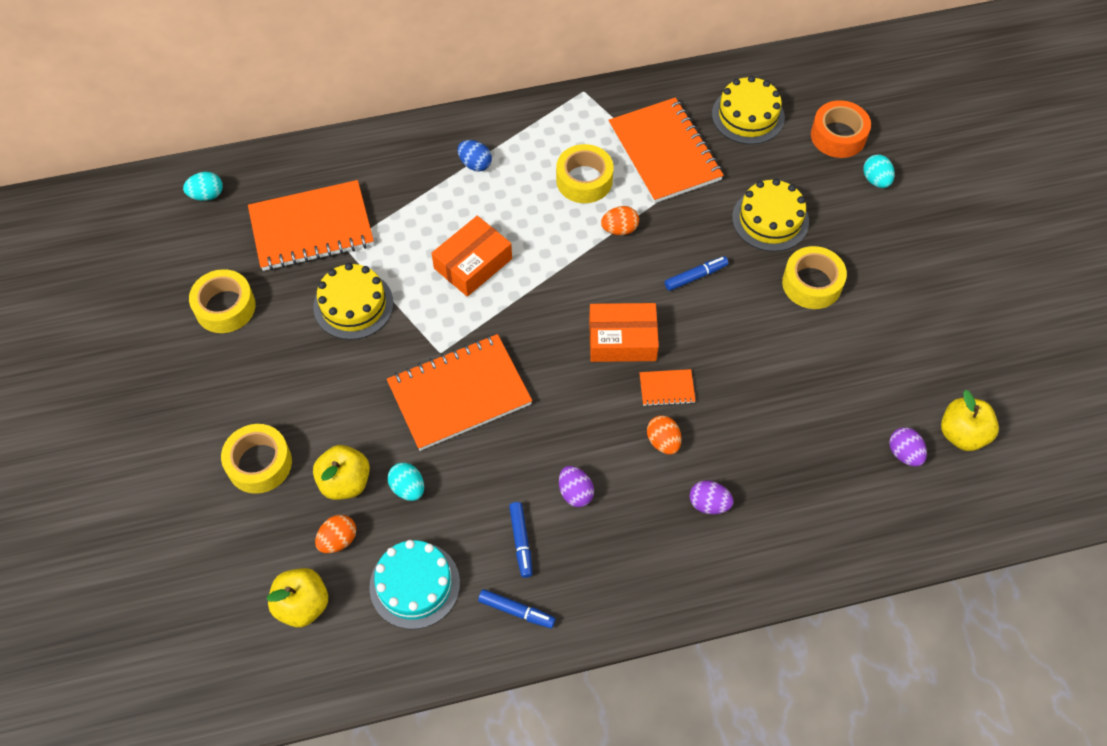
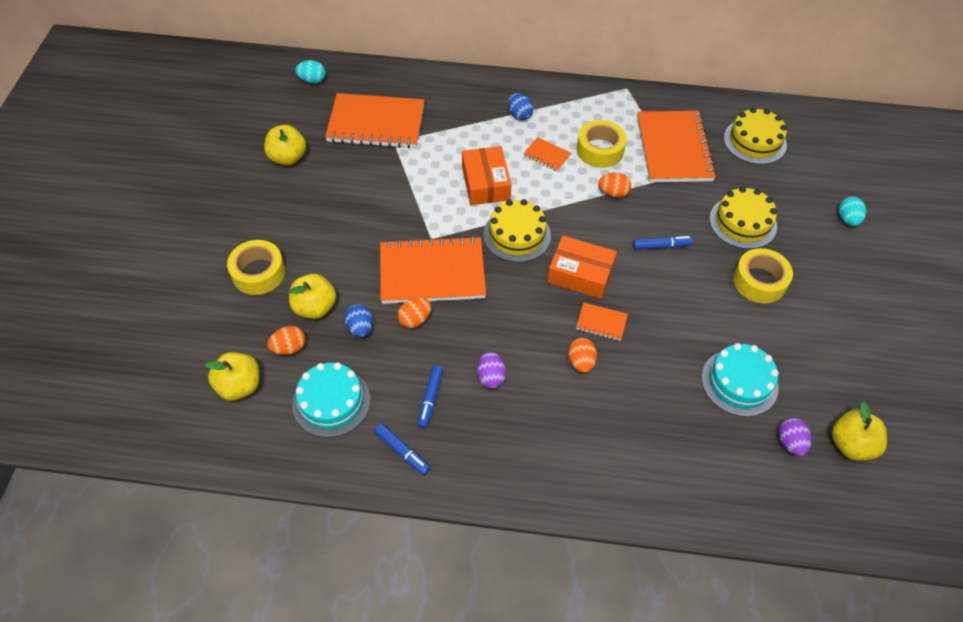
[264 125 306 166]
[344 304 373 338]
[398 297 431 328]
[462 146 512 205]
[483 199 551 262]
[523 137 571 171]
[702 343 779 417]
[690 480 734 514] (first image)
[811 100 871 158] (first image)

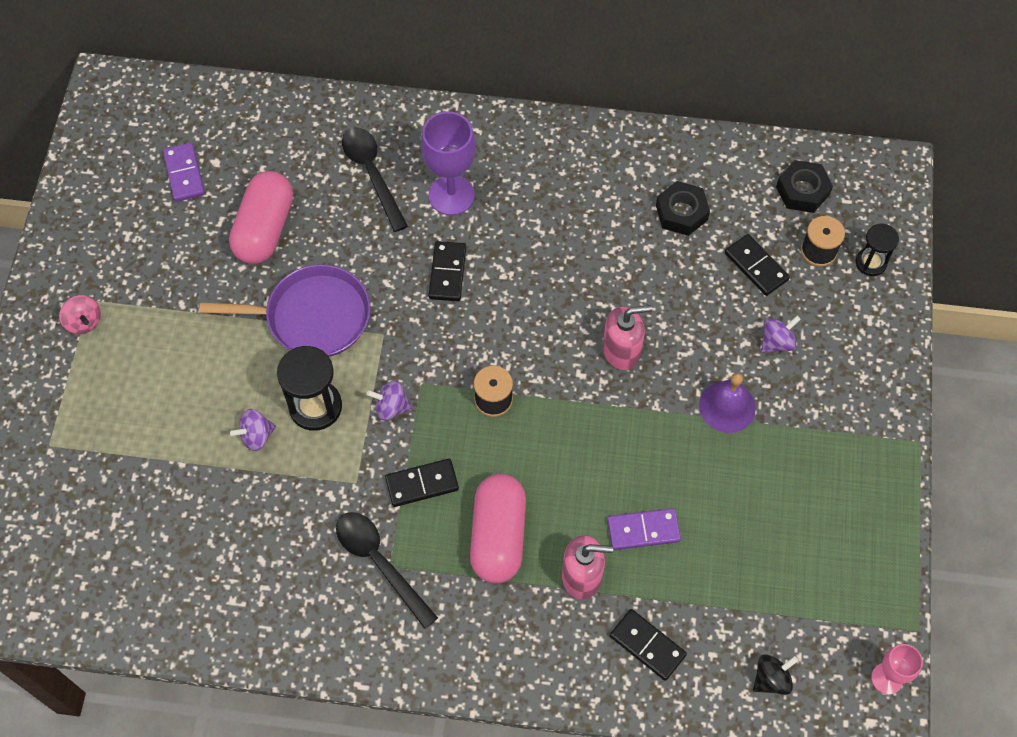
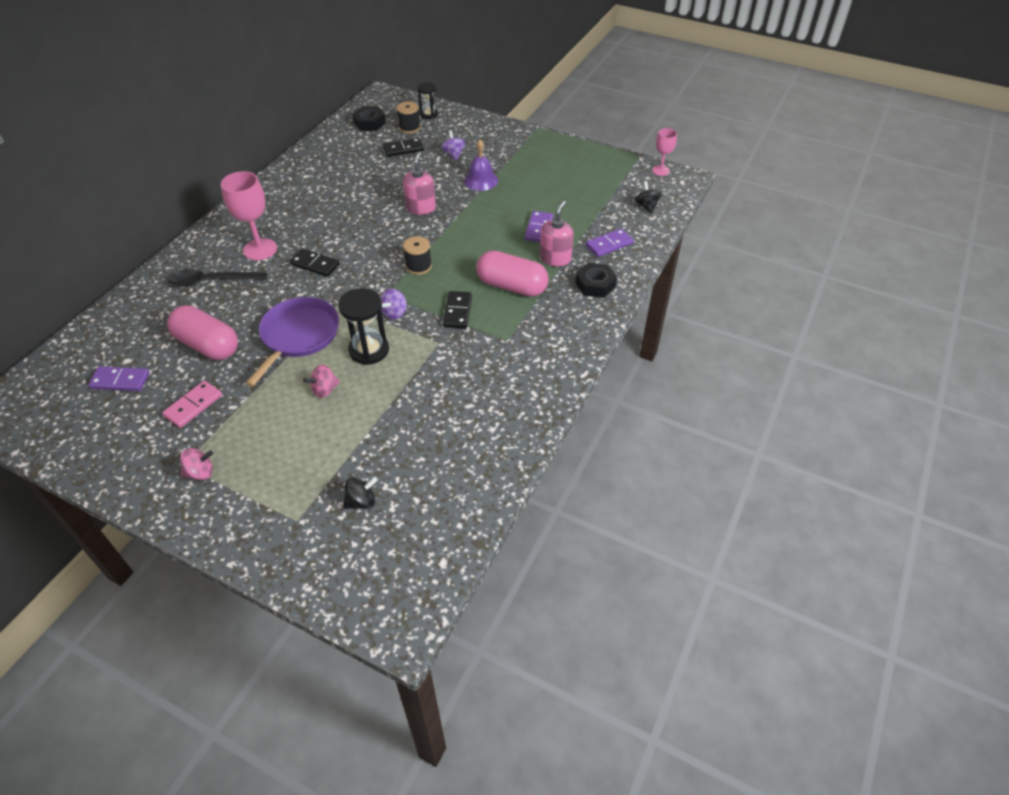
[162 381 222 428]
[221 171 277 260]
[303 364 340 398]
[343 477 378 509]
[576 263 617 298]
[586 228 634 257]
[230 409 276 451] (first image)
[336 512 438 629] (first image)

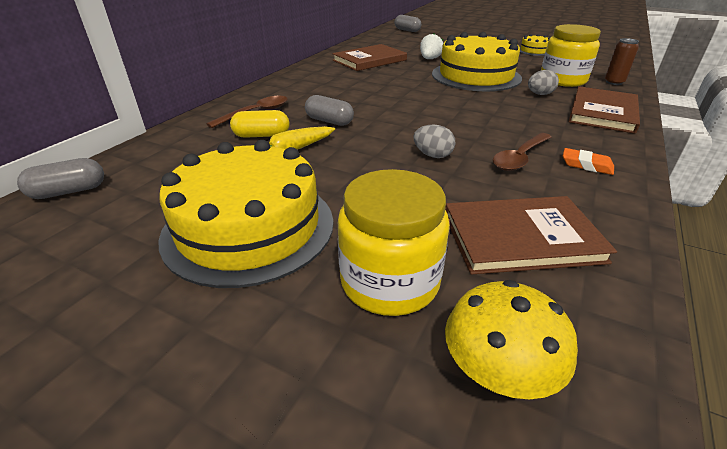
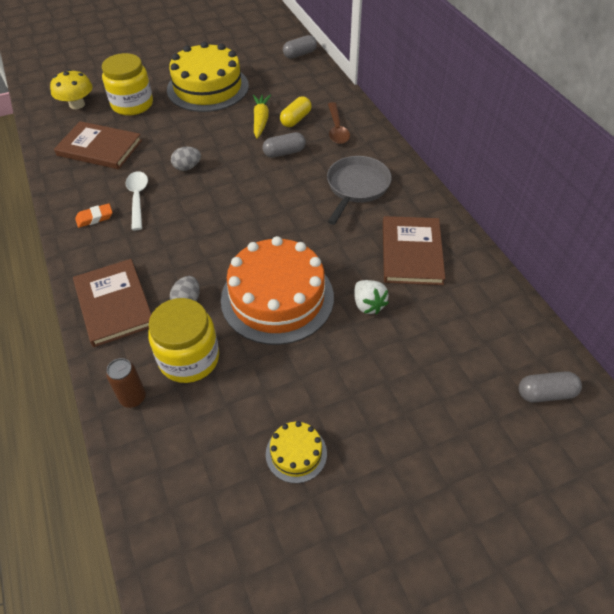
[54 121 142 169]
[126 171 148 230]
[221 236 334 345]
[283 35 317 59]
[327 156 392 225]

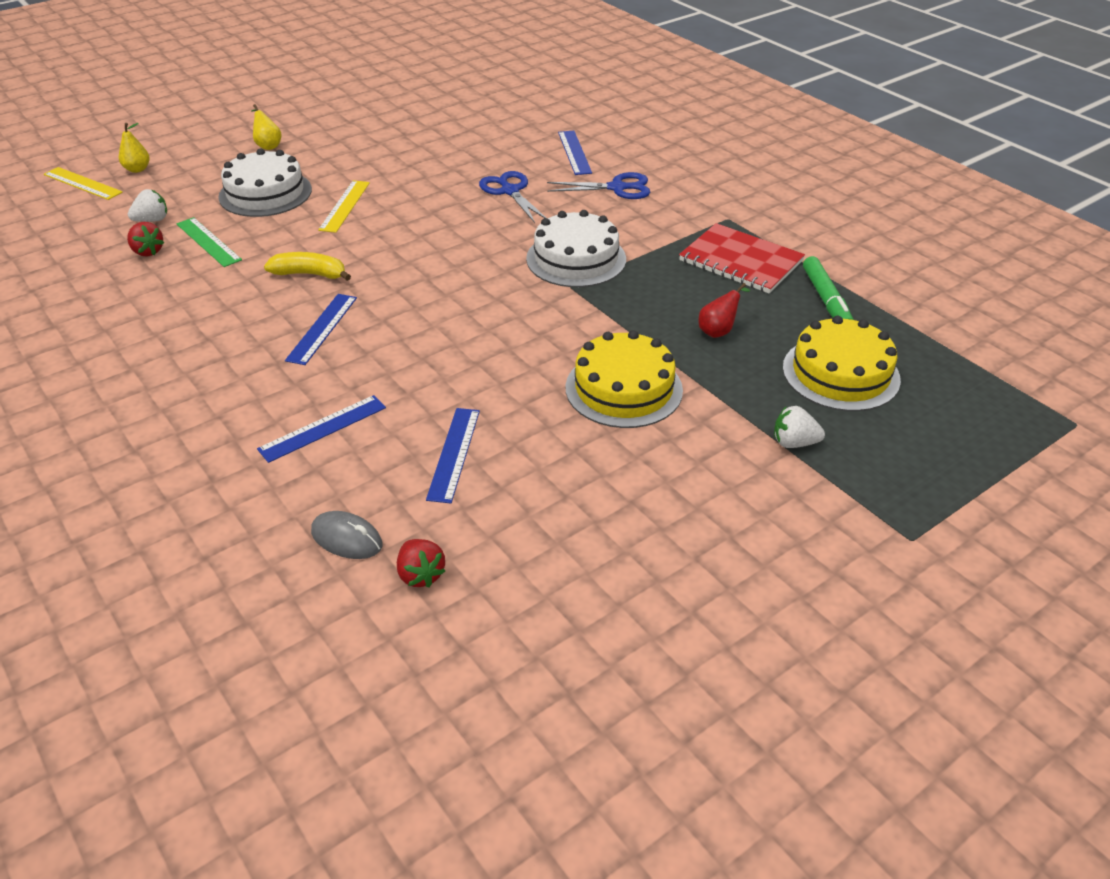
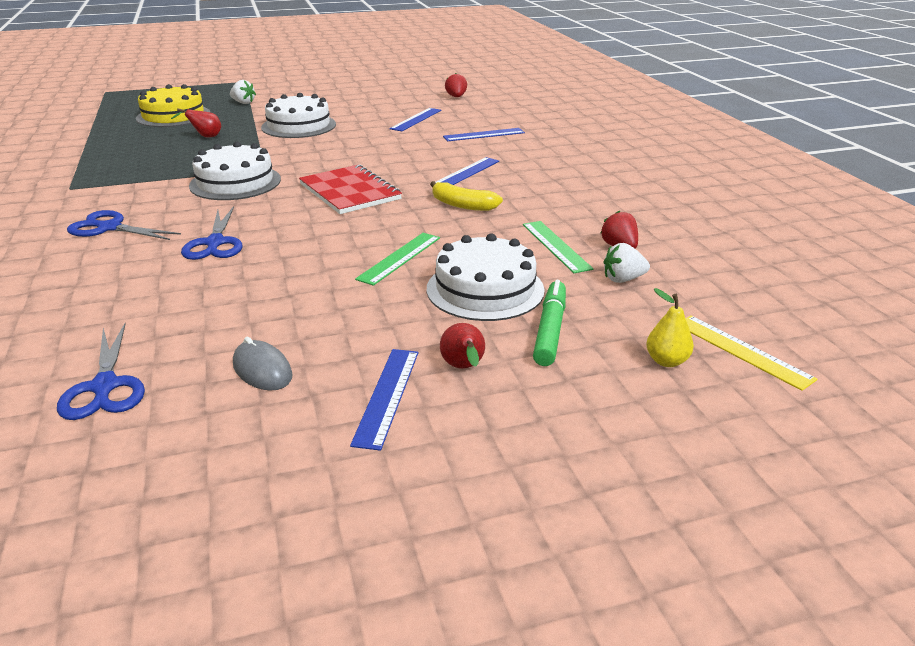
[57 323 145 420]
[233 337 293 391]
[261 93 336 138]
[299 165 402 214]
[350 349 418 451]
[355 233 440 286]
[440 323 485 369]
[533 280 566 366]

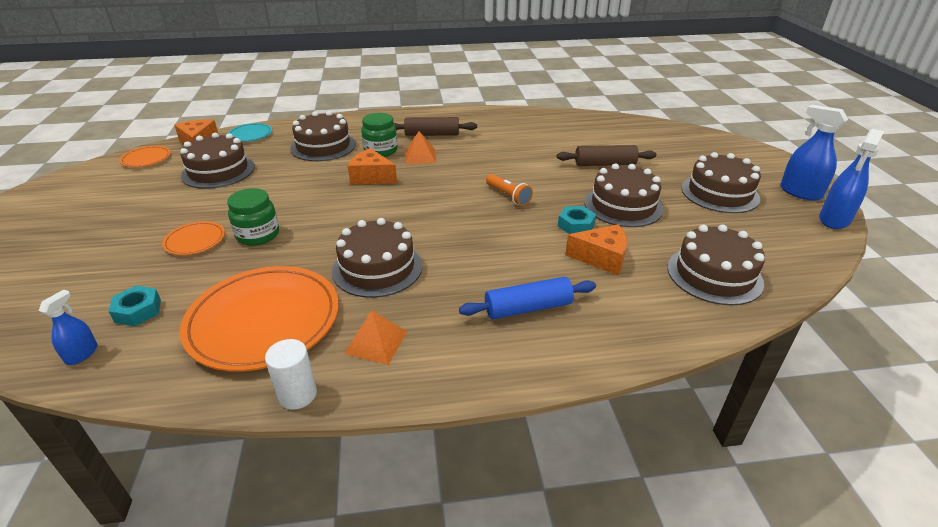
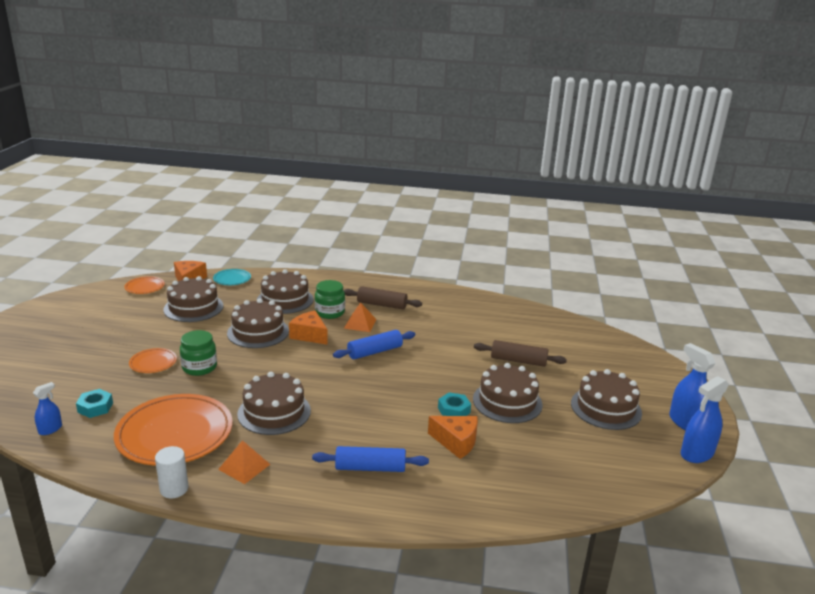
[227 299 289 348]
[333 330 415 359]
[486 174 533 206] (first image)

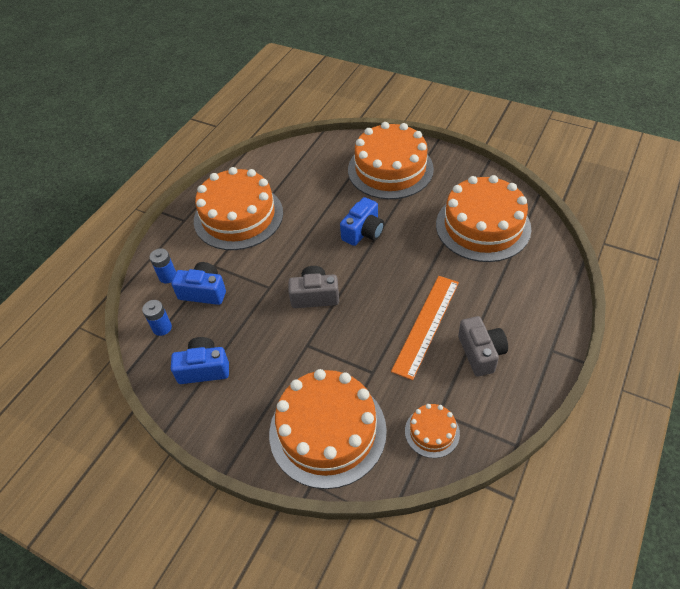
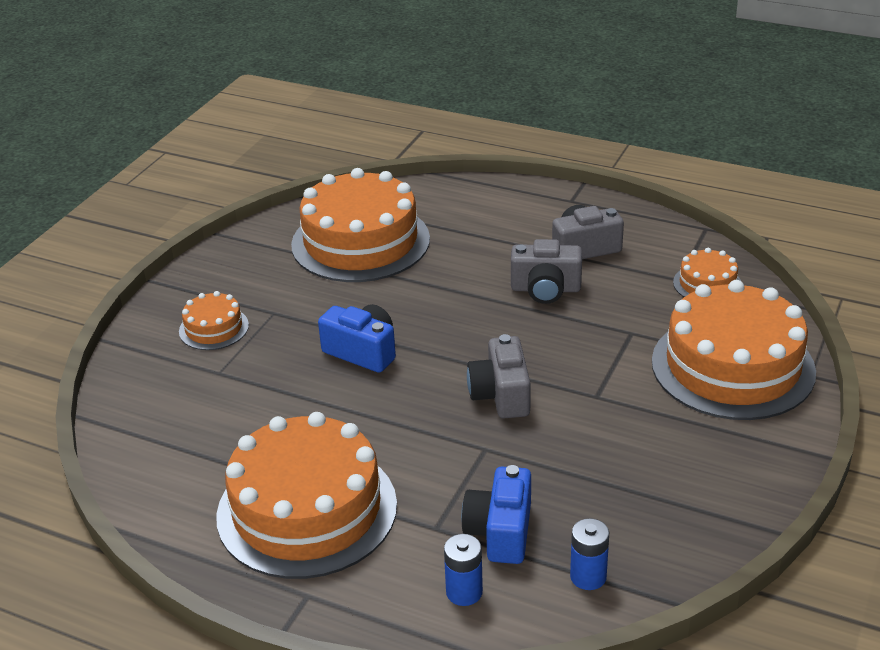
[179 291 249 350]
[511 239 582 304]
[171 337 229 384] (first image)

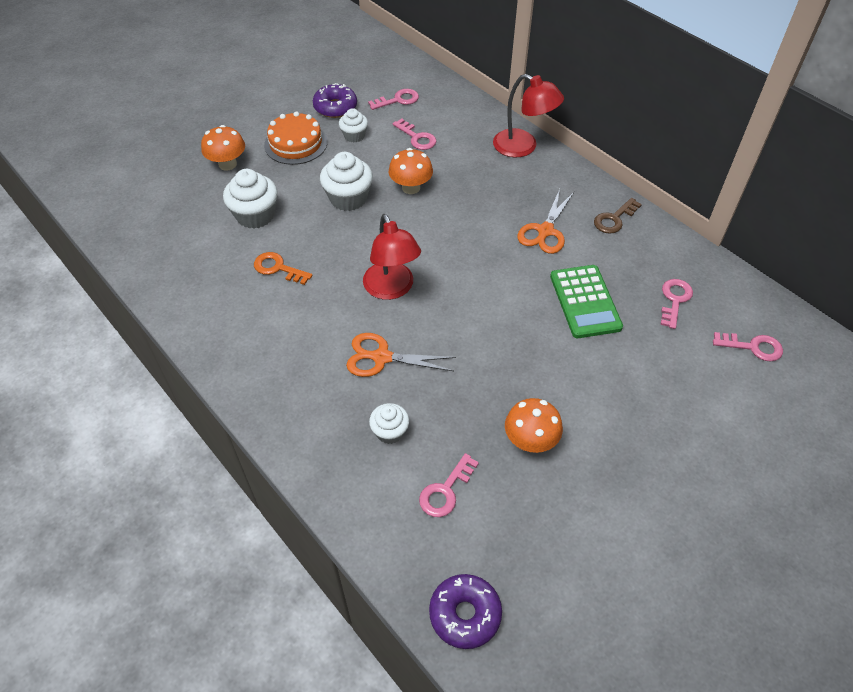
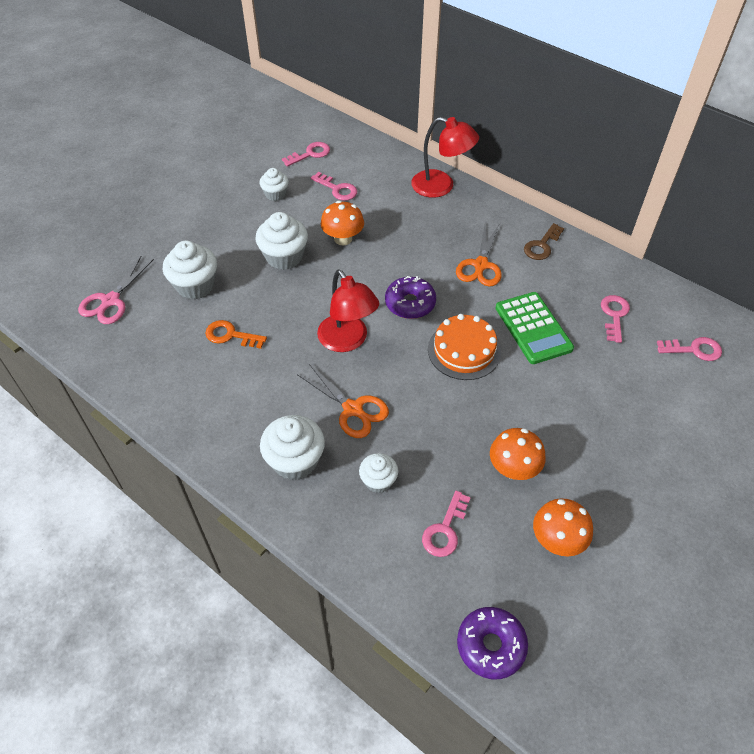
[78 257 154 324]
[260 415 325 480]
[297 364 389 438]
[385 276 436 319]
[428 314 501 380]
[533 498 593 556]

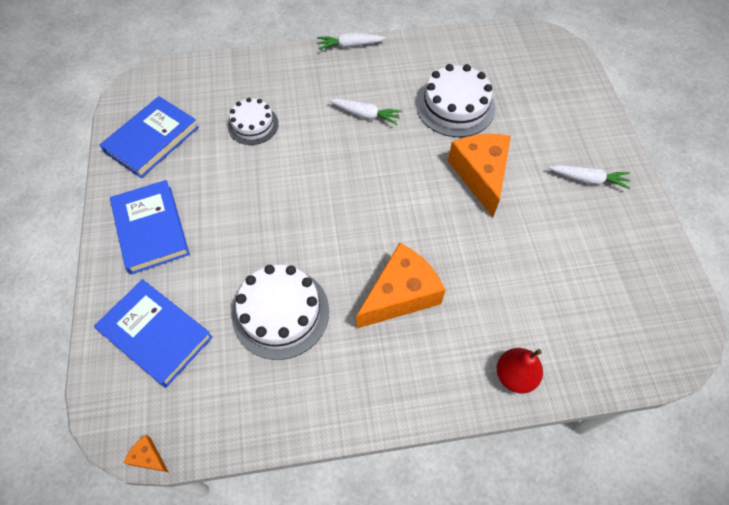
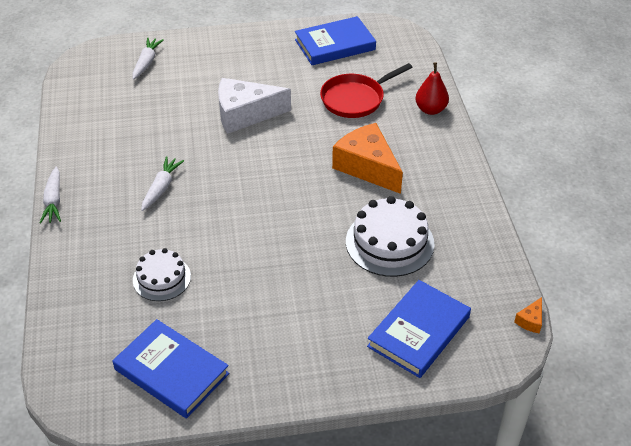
[132 37 164 80]
[218 78 291 134]
[295 16 376 65]
[320 63 413 118]
[416 64 495 137] (first image)

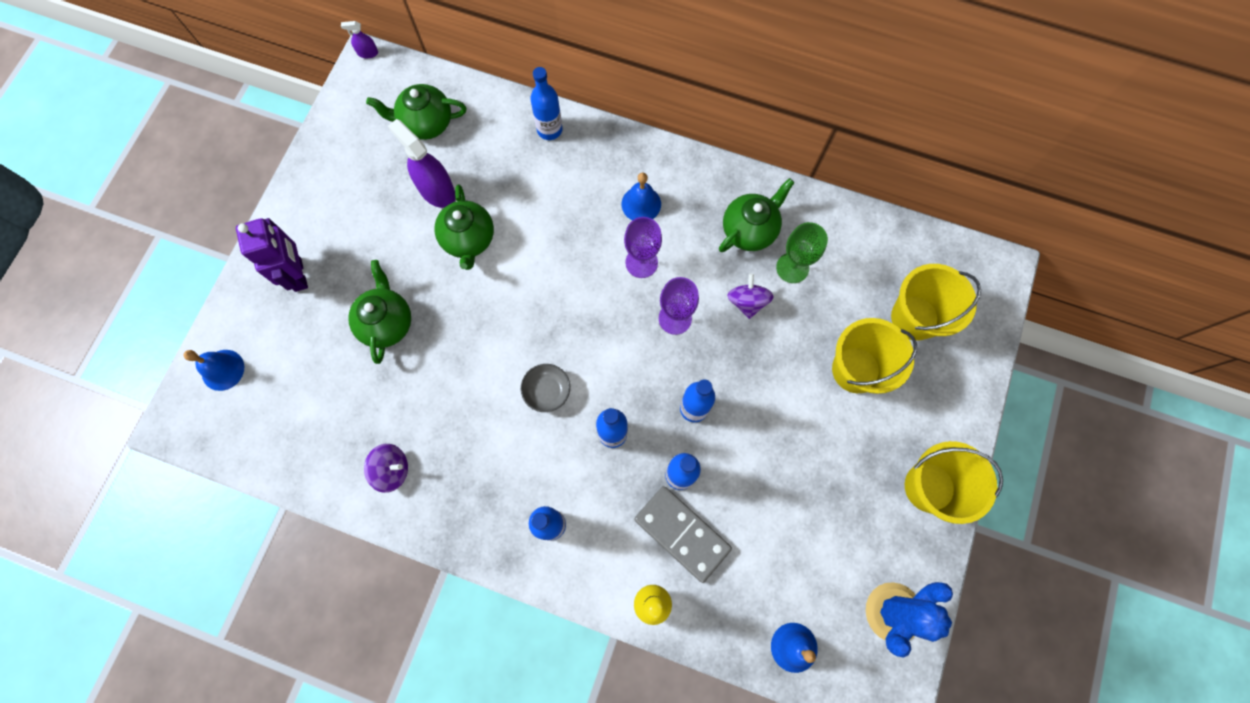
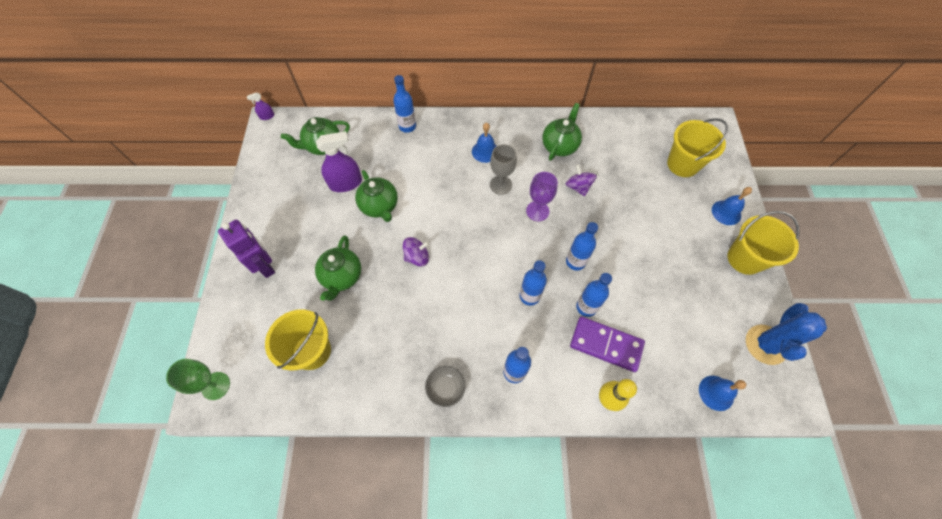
[166 359 230 400]
[265 310 331 370]
[315 235 361 301]
[316 131 362 192]
[403 237 429 267]
[425 366 466 407]
[490 144 517 195]
[570 317 645 372]
[712 187 752 225]

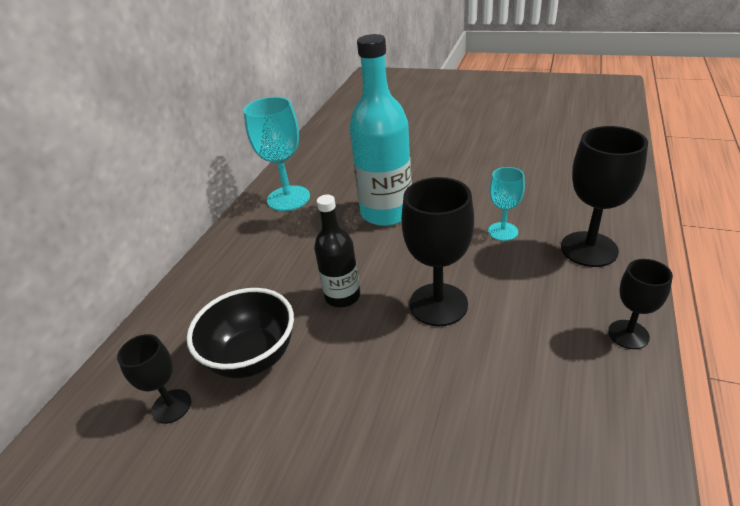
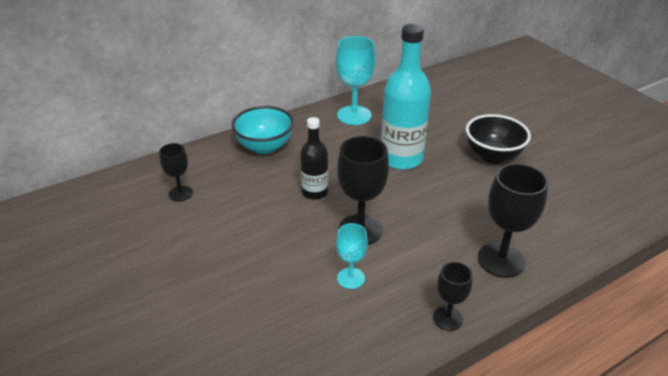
[231 106 294 154]
[336 223 368 289]
[466 114 531 164]

